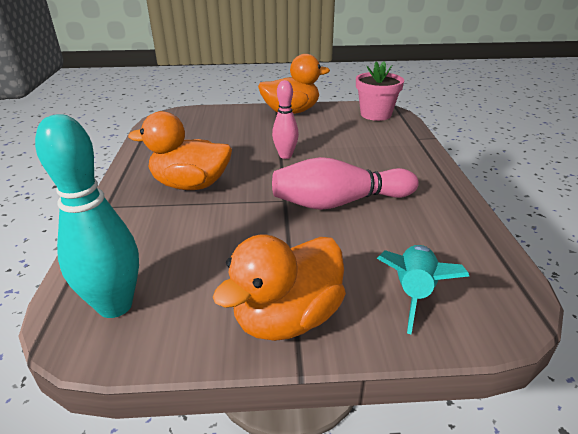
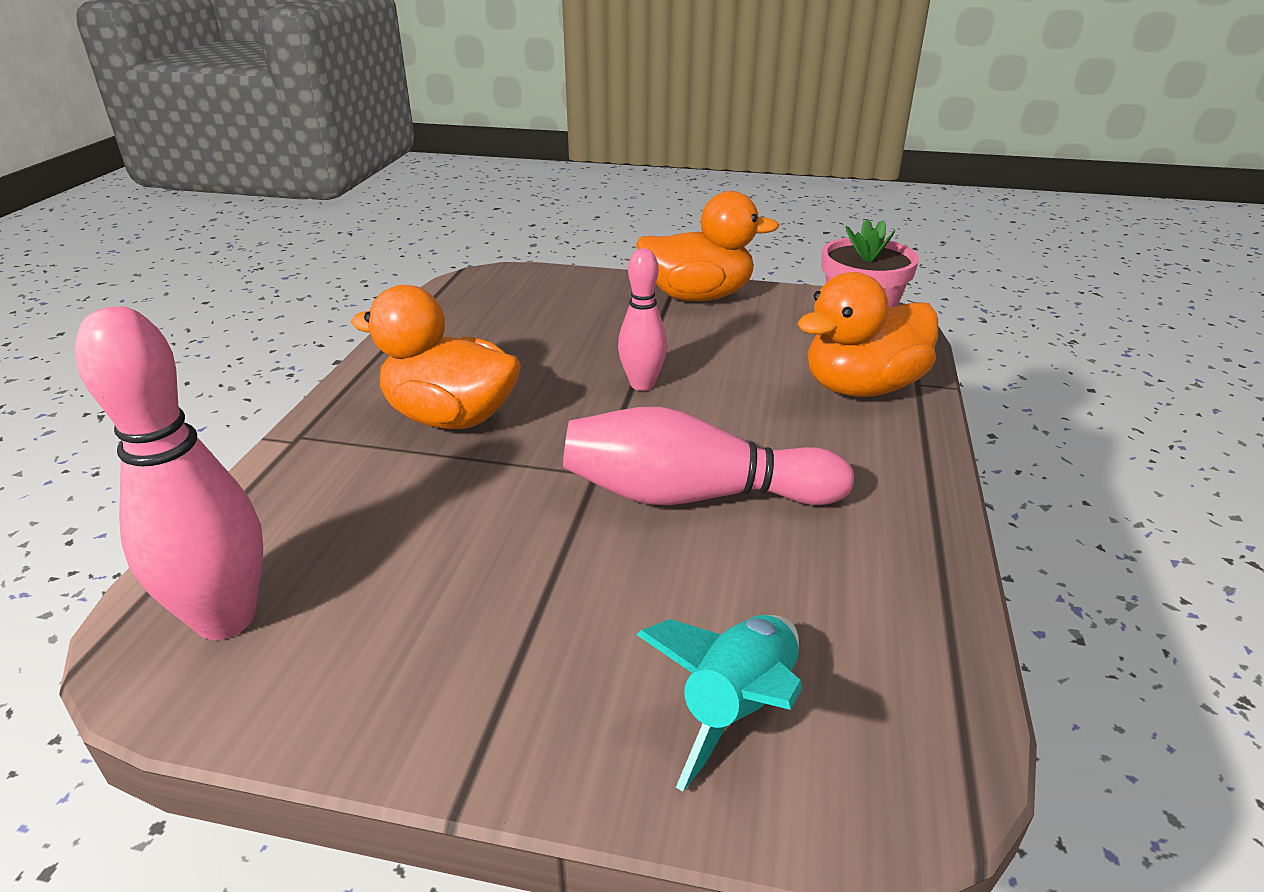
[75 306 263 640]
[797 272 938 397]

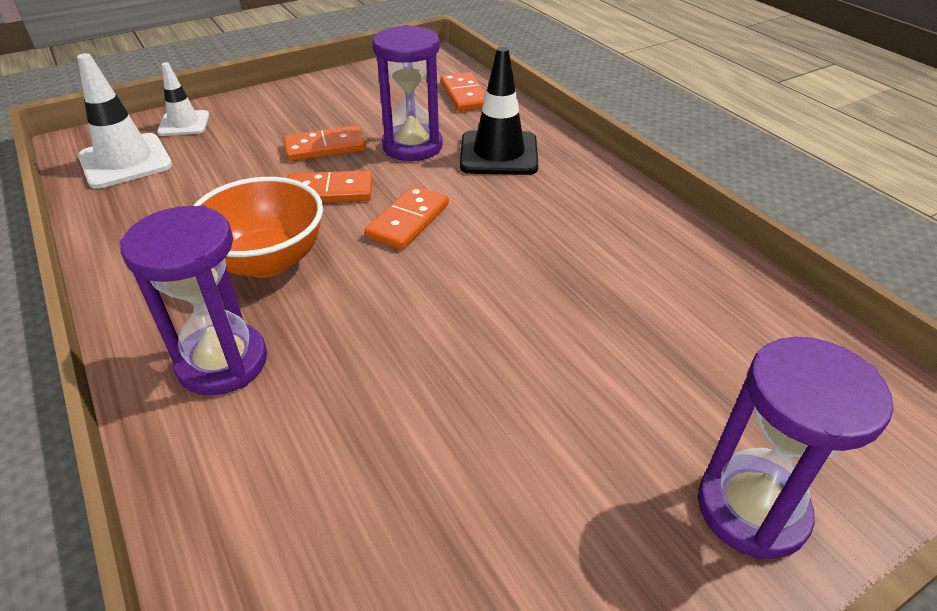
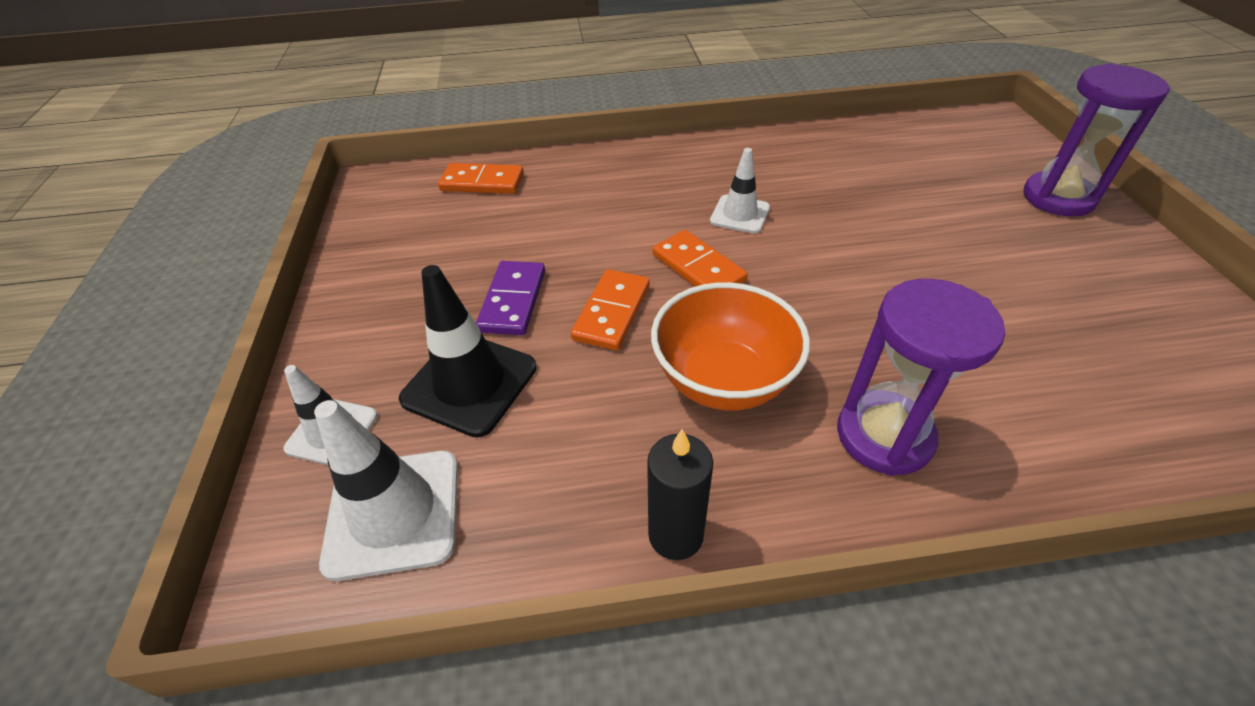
[399 265 537 438]
[476 261 545 335]
[647 429 713 560]
[710 148 770 234]
[372 25 443 161] (first image)

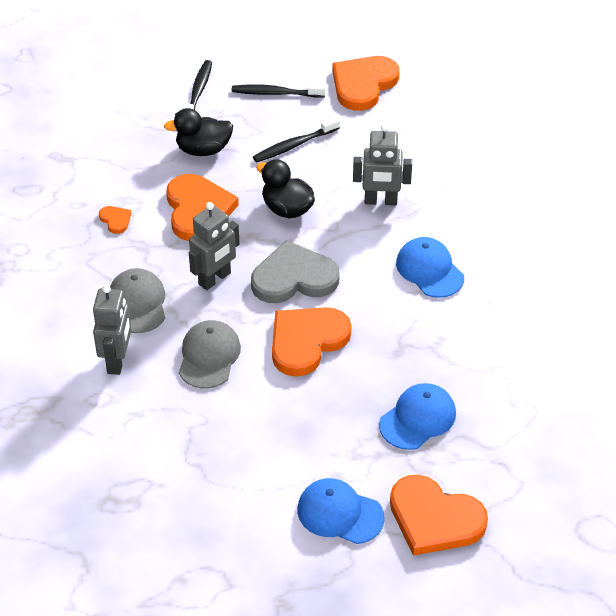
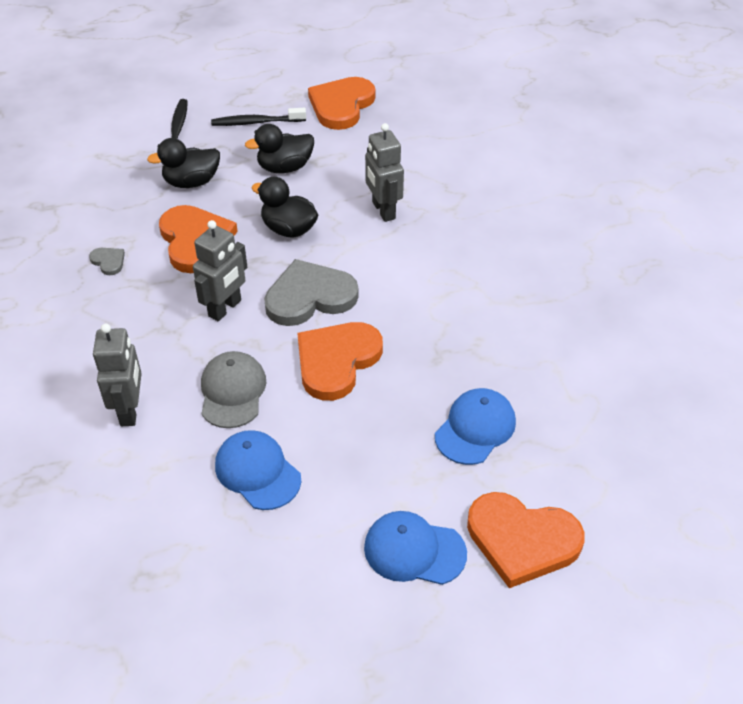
[89 248 125 275]
[215 430 301 510]
[245 124 314 173]
[365 123 404 222]
[110 268 165 333] (first image)

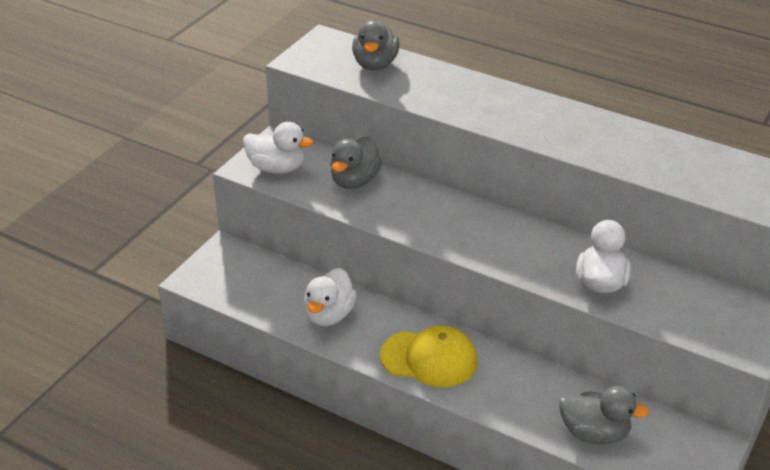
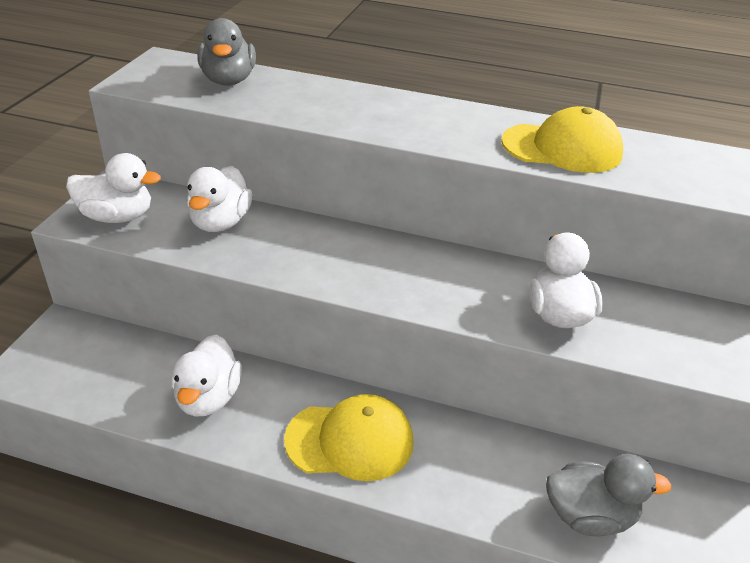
[187 166 253 232]
[501 106 623 173]

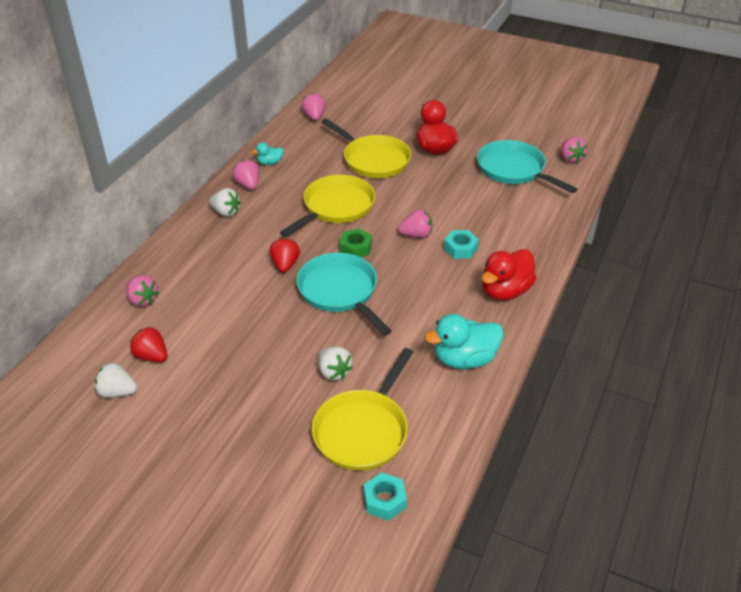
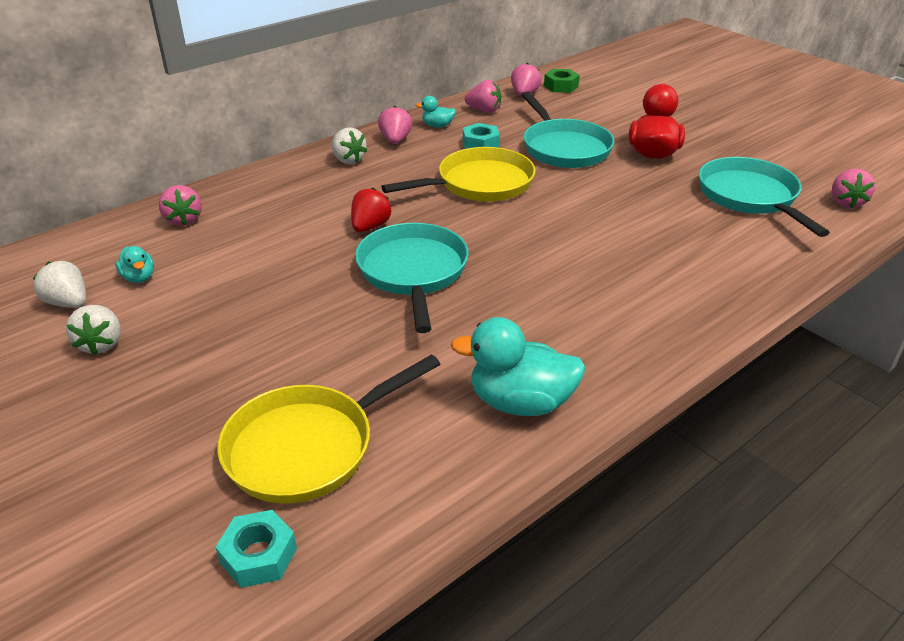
[66 305 121 355]
[115 246 154 283]
[463 123 500 149]
[465 80 501 113]
[521 91 615 168]
[544 69 580 93]
[482 249 536 301] (first image)

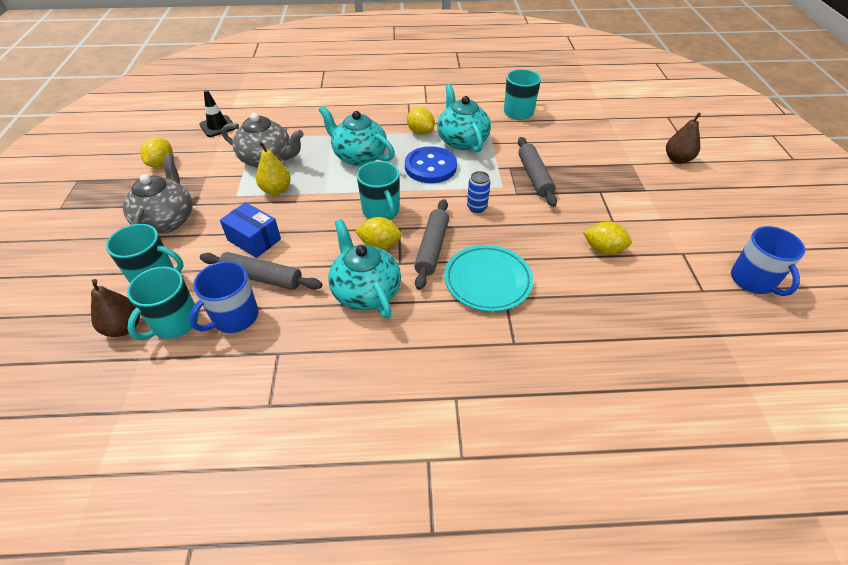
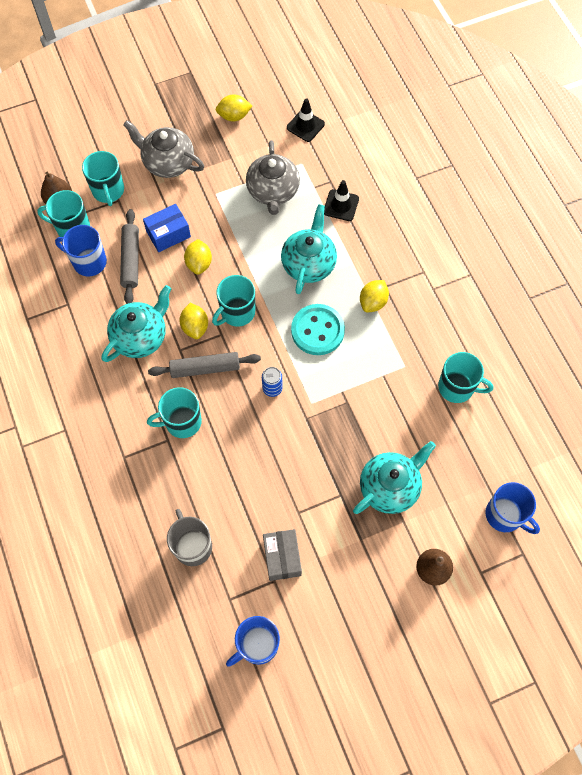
[123 120 204 178]
[143 204 191 252]
[147 387 202 438]
[167 509 212 566]
[184 239 212 275]
[263 529 302 581]
[291 304 345 355]
[324 180 359 221]
[353 441 436 514]
[485 482 540 534]
[256 142 291 195] (first image)
[518 137 557 207] (first image)

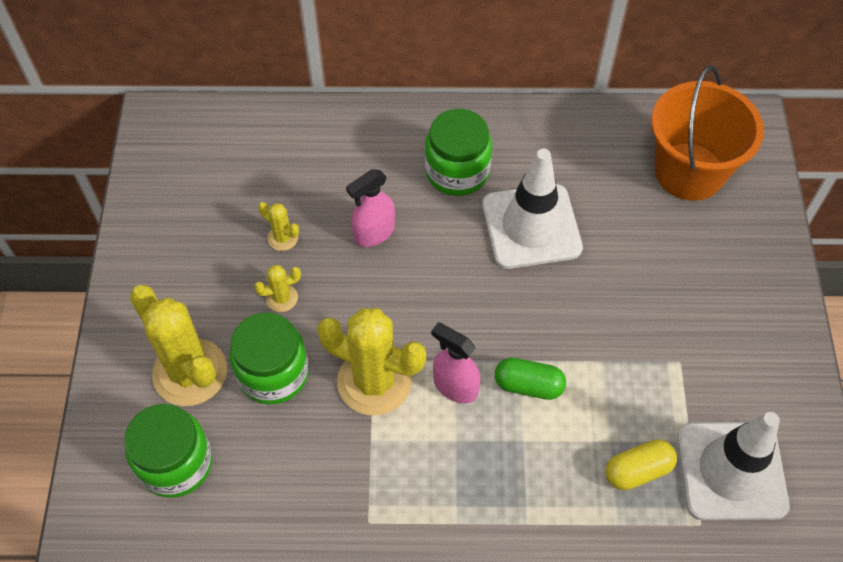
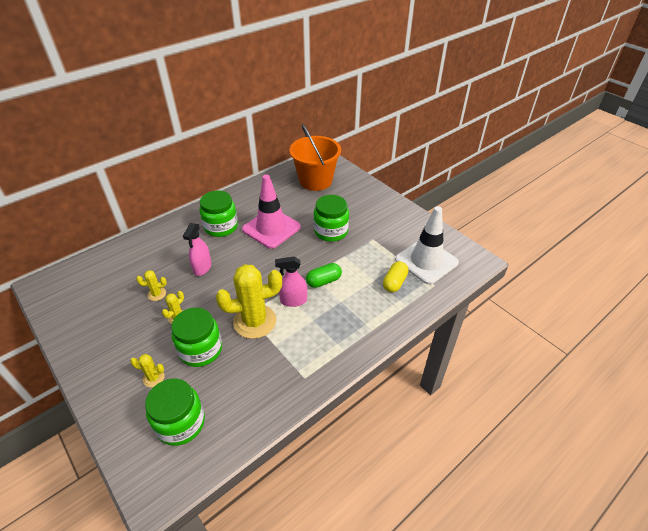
[130 354 165 387]
[242 175 301 249]
[314 195 349 242]

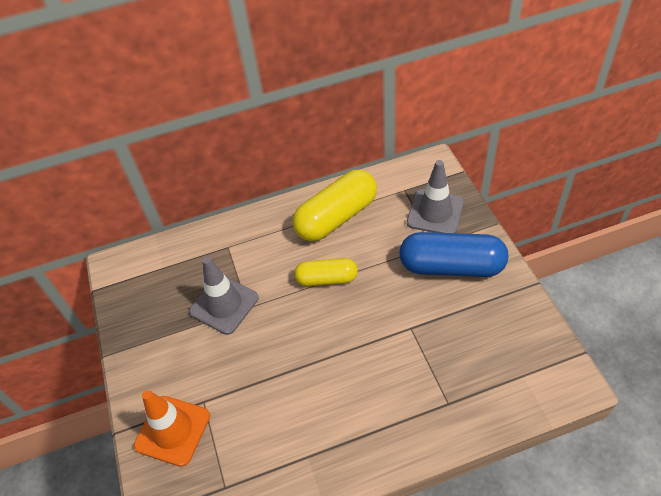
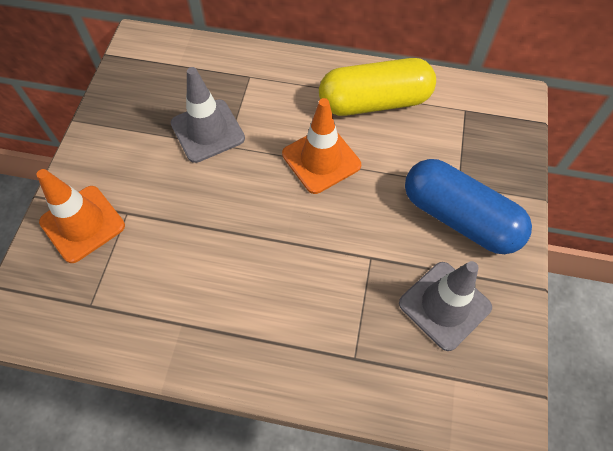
[282 98 361 194]
[399 261 492 351]

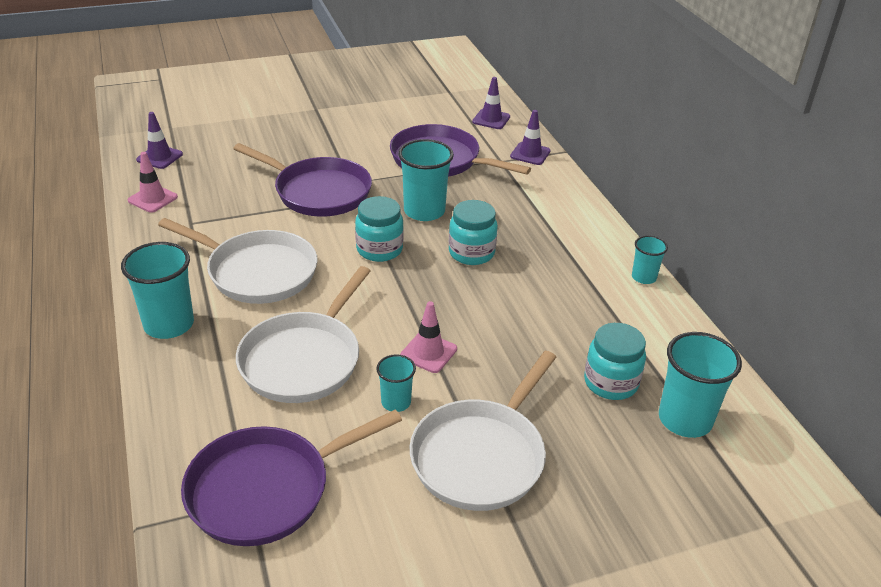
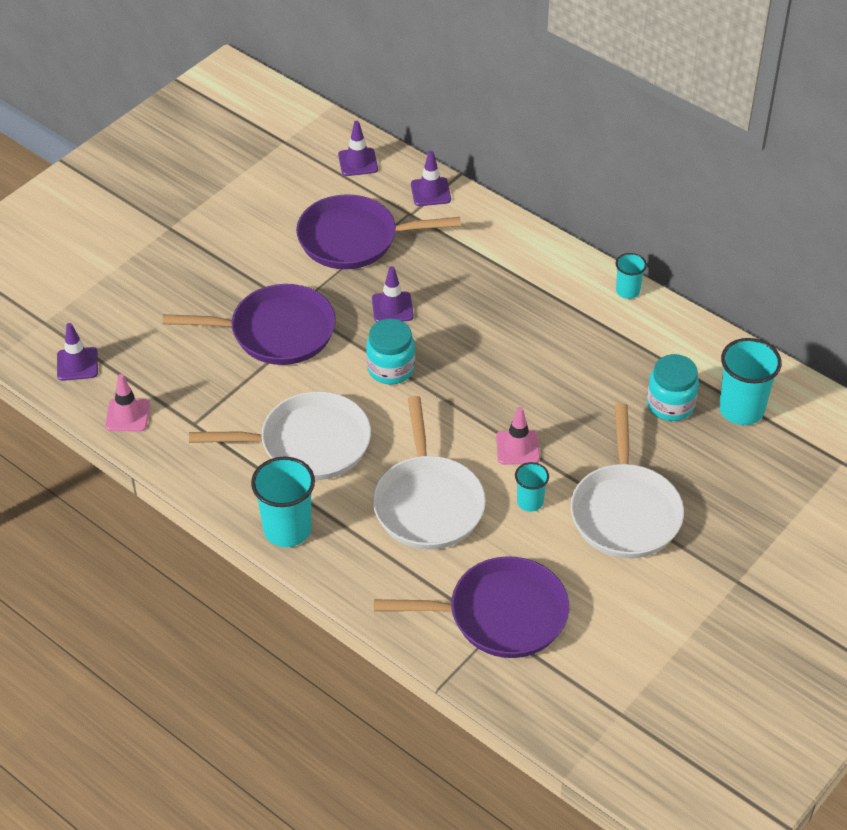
[372 266 414 322]
[374 556 569 658]
[449 200 498 265] (first image)

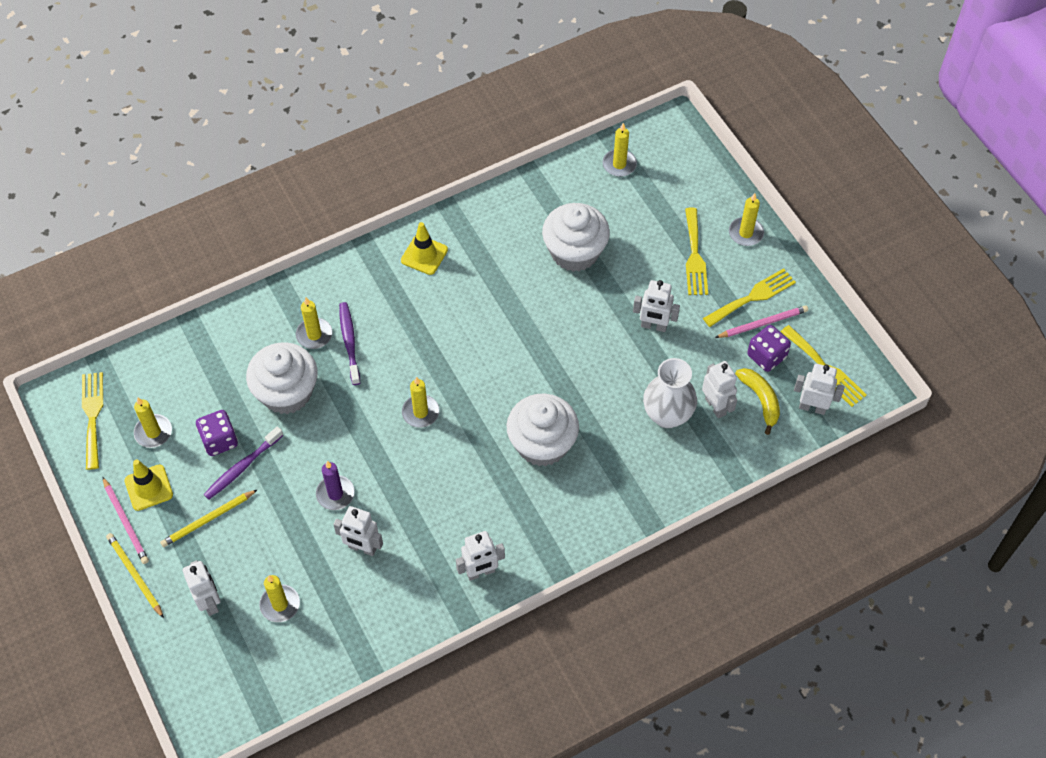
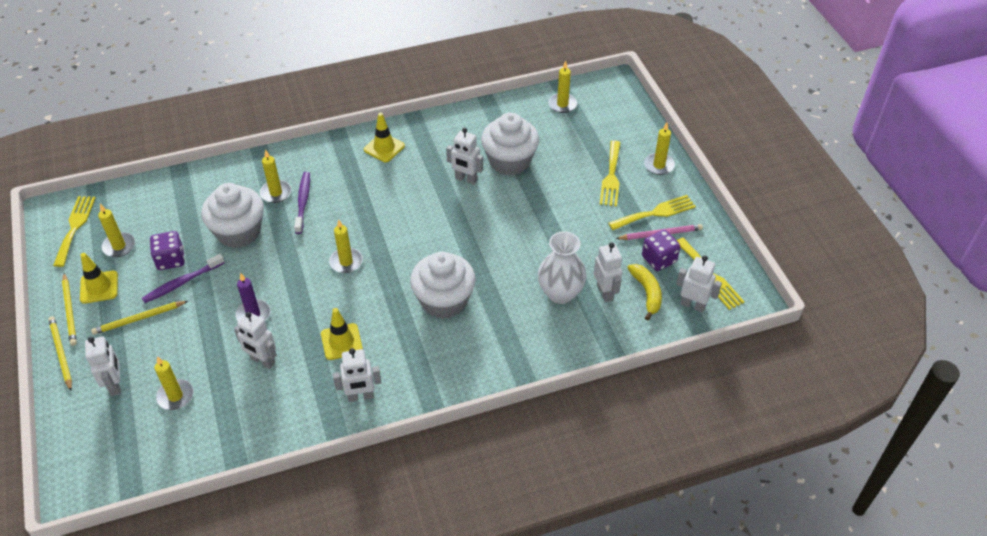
[62 273 77 346]
[321 308 363 360]
[446 128 483 185]

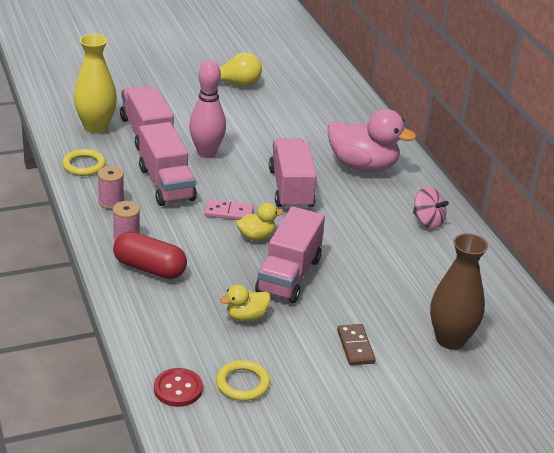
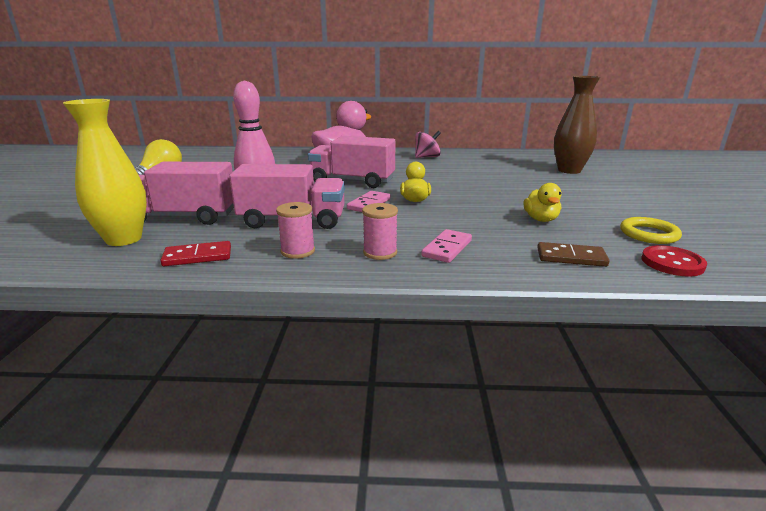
[161 241 231 266]
[421 229 472 263]
[537 242 609 267]
[255 207 325 303] (first image)

